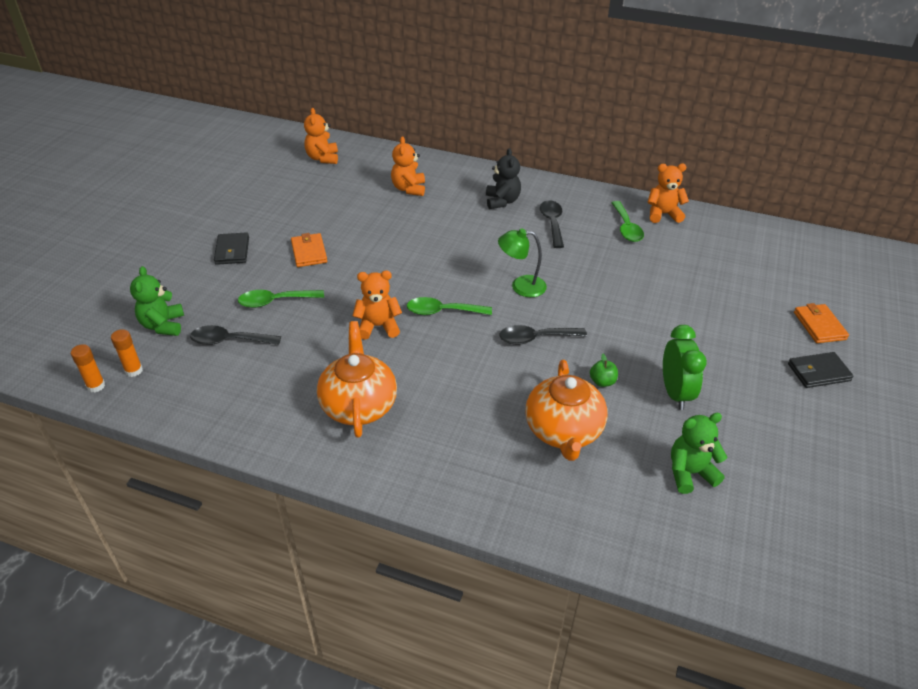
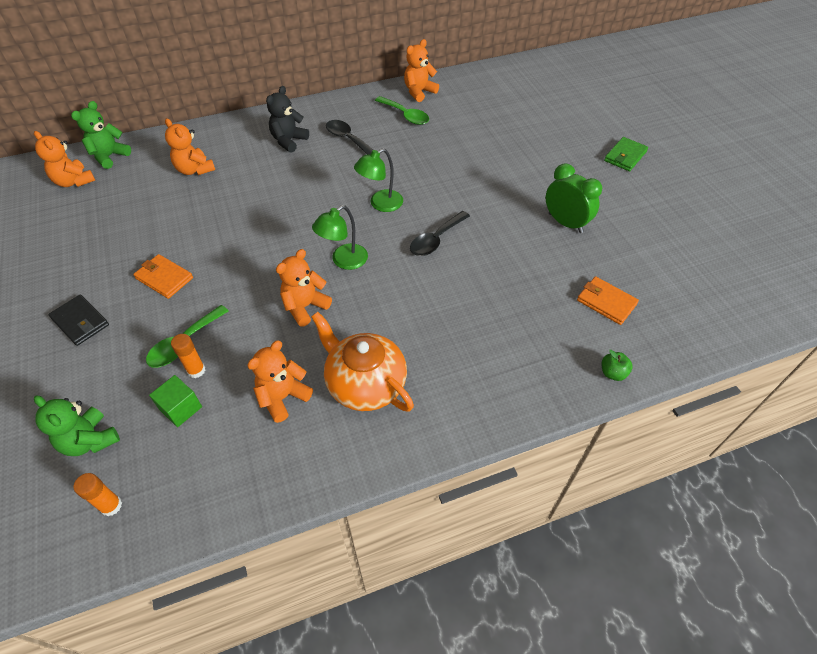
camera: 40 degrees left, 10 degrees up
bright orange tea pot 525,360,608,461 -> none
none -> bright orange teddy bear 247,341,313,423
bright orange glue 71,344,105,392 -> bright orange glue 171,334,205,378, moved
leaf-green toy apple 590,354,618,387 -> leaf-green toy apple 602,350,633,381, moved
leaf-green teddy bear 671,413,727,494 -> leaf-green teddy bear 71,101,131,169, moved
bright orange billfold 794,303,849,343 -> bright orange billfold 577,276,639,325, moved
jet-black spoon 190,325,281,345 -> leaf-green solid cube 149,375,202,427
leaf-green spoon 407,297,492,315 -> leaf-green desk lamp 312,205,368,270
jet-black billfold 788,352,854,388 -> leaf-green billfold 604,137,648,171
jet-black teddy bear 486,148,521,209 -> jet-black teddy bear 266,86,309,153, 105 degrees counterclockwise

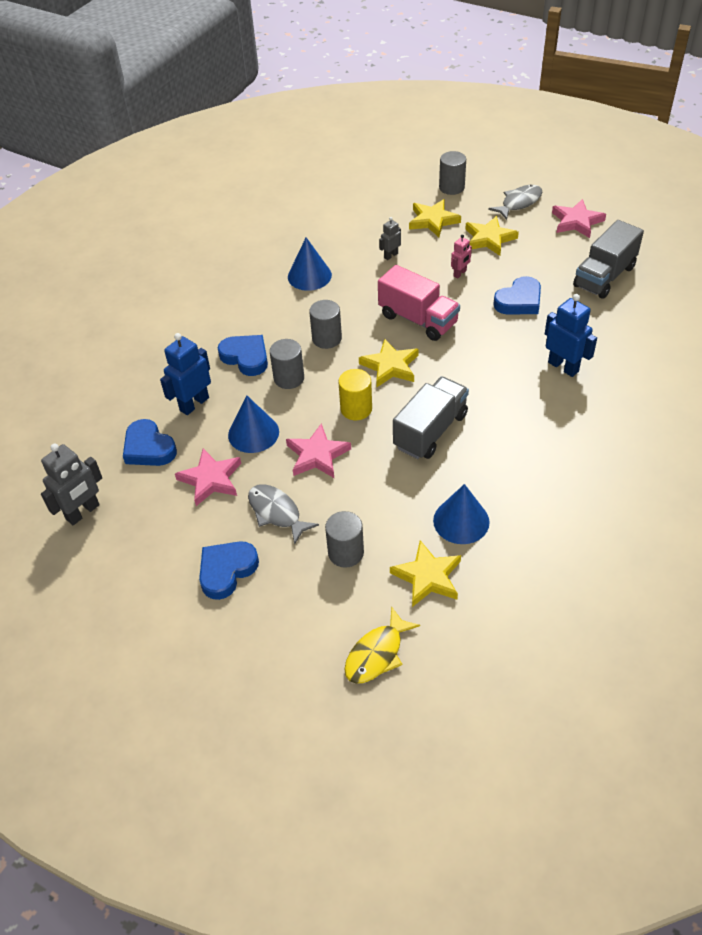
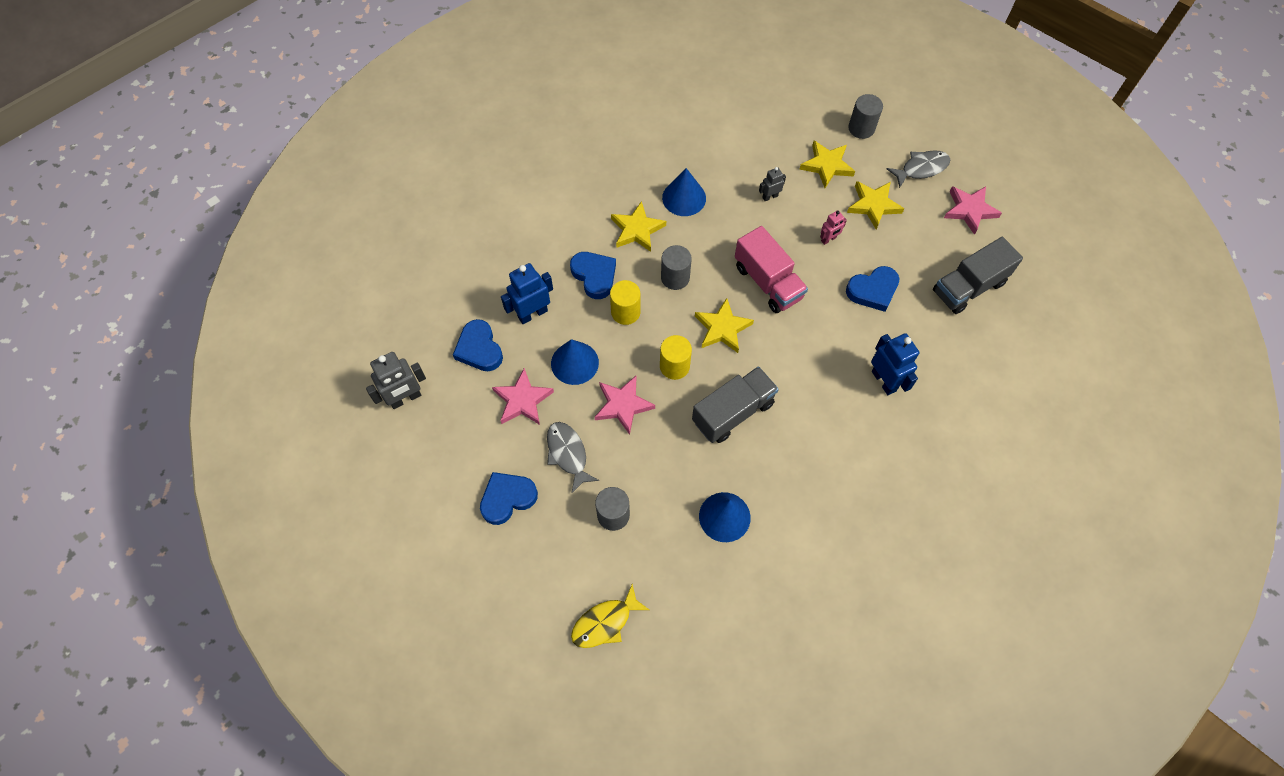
camera: 15 degrees right, 15 degrees up
yellow star 390,540,461,607 -> yellow star 611,201,666,252, moved
gray solid cylinder 270,339,304,389 -> yellow solid cylinder 610,280,641,325

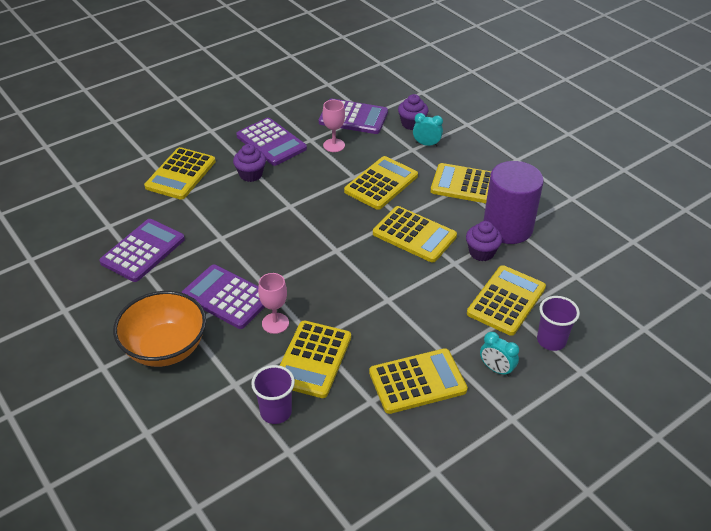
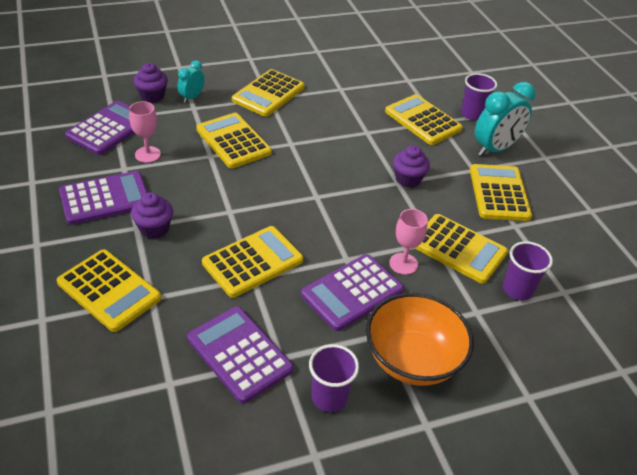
camera: 75 degrees left, 0 degrees up
purple solid cylinder 483,161,544,244 -> none
none -> purple cup 309,344,359,412
yellow calculator 373,206,457,262 -> yellow calculator 202,226,303,298, moved
purple cupcake 466,221,502,261 -> purple cupcake 393,145,430,188, moved
turquoise clock 480,332,519,377 -> turquoise clock 475,82,535,156, x1.84

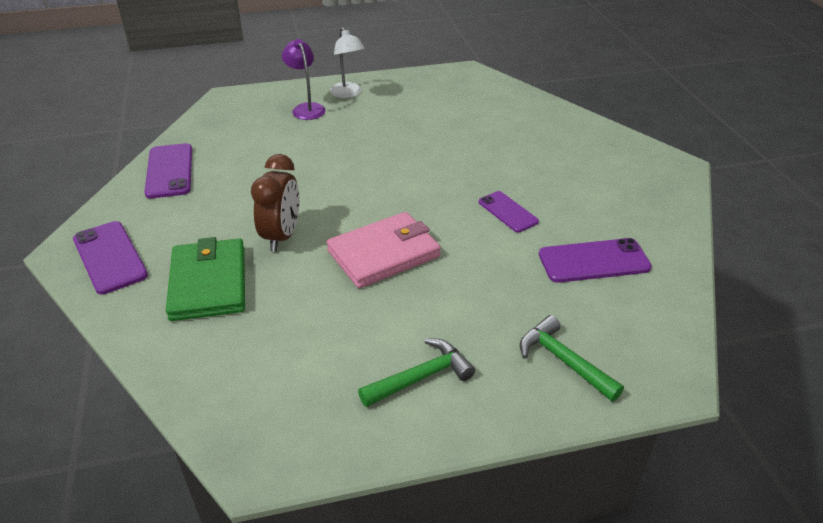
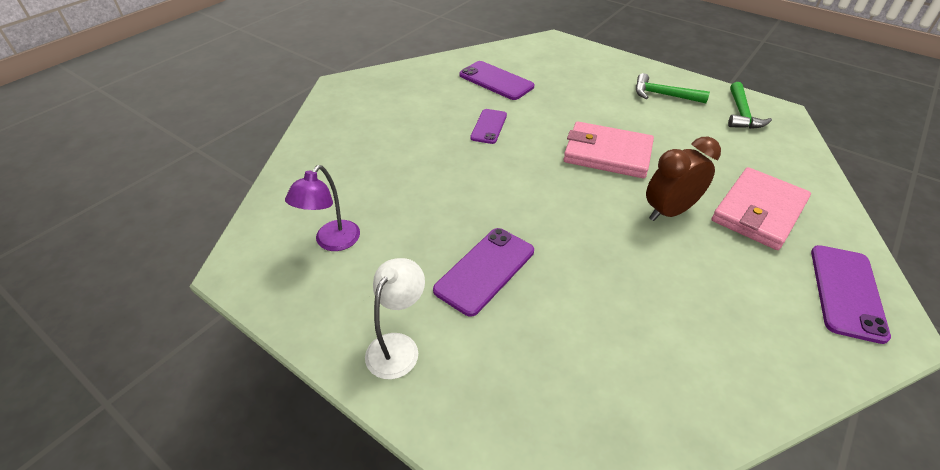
camera: 130 degrees left, 5 degrees up
purple phone 144,143,192,198 -> purple phone 433,228,534,317, moved
purple desk lamp 282,39,326,120 -> purple desk lamp 285,165,360,251, moved
leaf-green claw hammer 520,315,624,402 -> leaf-green claw hammer 728,82,772,129, moved
leaf-green billfold 166,237,245,321 -> rosy billfold 712,167,811,250

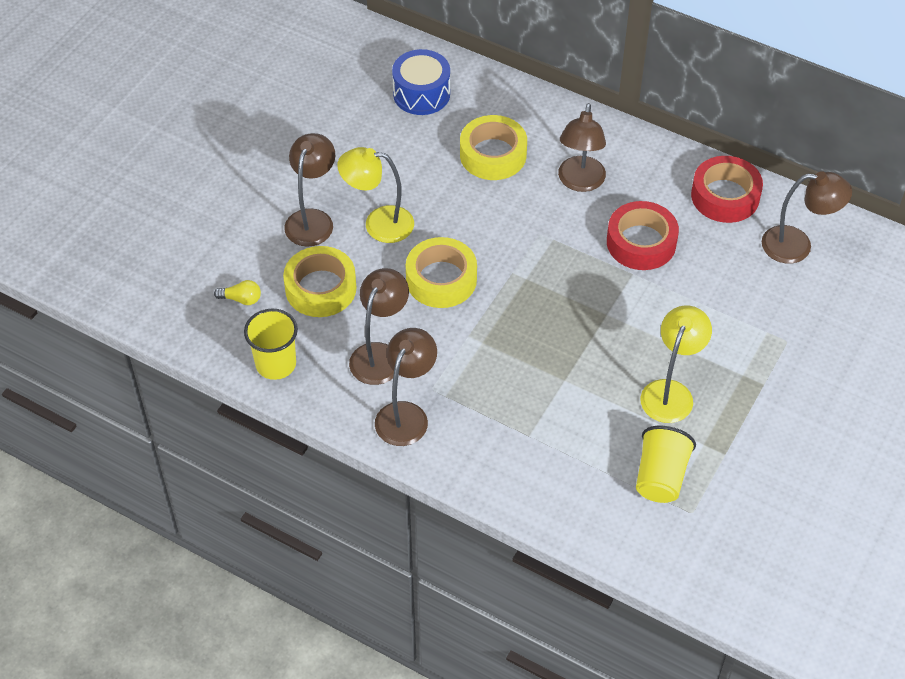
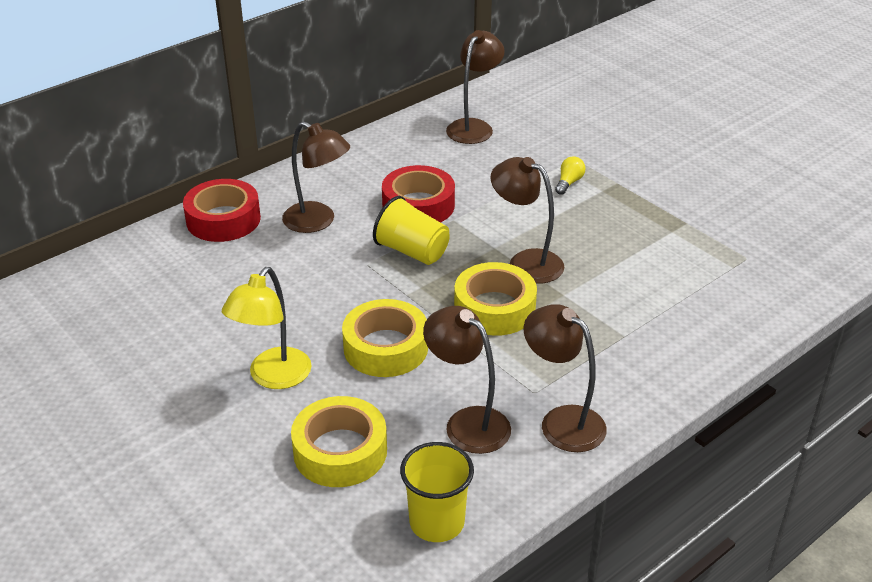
camera: 70 degrees left, 15 degrees down
cobalt toy drum 392,49,450,115 -> none
yellow desk lamp 640,306,712,423 -> none
yellow light bulb 214,280,261,305 -> yellow light bulb 555,156,586,195, moved
dark brown desk lamp 284,133,335,247 -> dark brown desk lamp 490,157,565,284, moved
yellow roll of tape 460,115,527,180 -> yellow roll of tape 454,262,537,336, moved
yellow cup 636,426,696,503 -> yellow cup 373,196,450,265, moved
red roll of tape 691,156,763,223 -> red roll of tape 183,179,261,242, moved

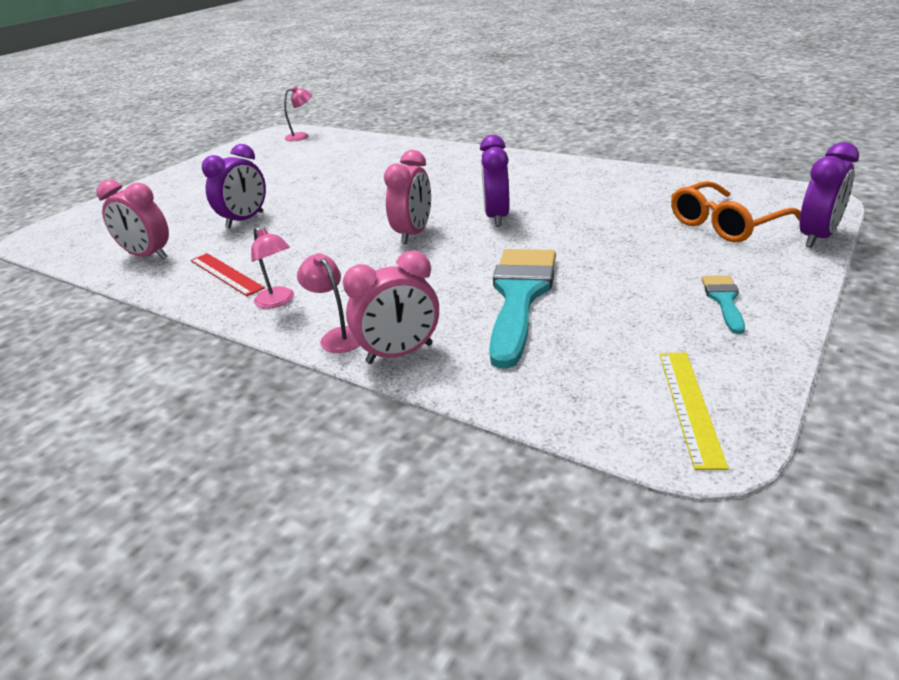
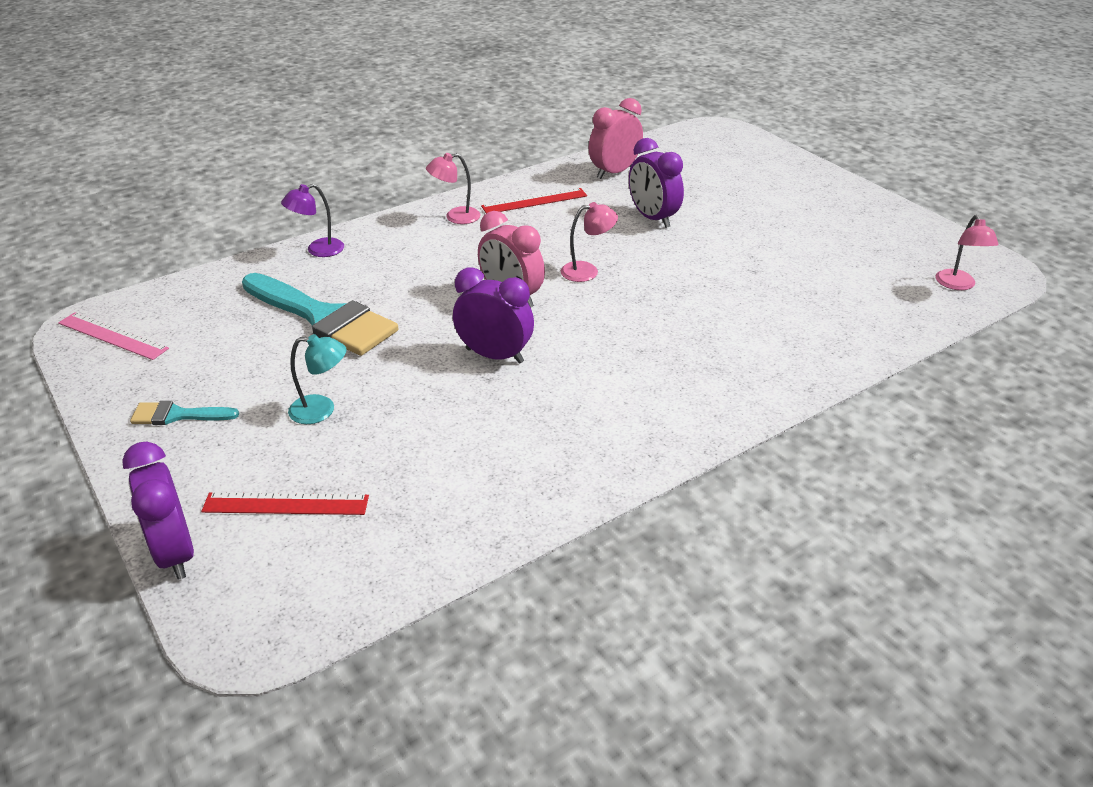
camera: 110 degrees right, 5 degrees up
none -> turquoise desk lamp 288,334,346,424
rosy desk lamp 297,253,360,353 -> rosy desk lamp 561,202,618,282, moved
rosy clock 343,250,439,364 -> purple desk lamp 281,184,344,257
bright orange eyeglasses 671,181,801,242 -> red straightedge 201,492,369,515
yellow straightedge 659,353,729,470 -> rosy straightedge 58,312,169,360
turquoise paintbrush 702,275,745,334 -> turquoise paintbrush 130,401,239,425, 150 degrees clockwise

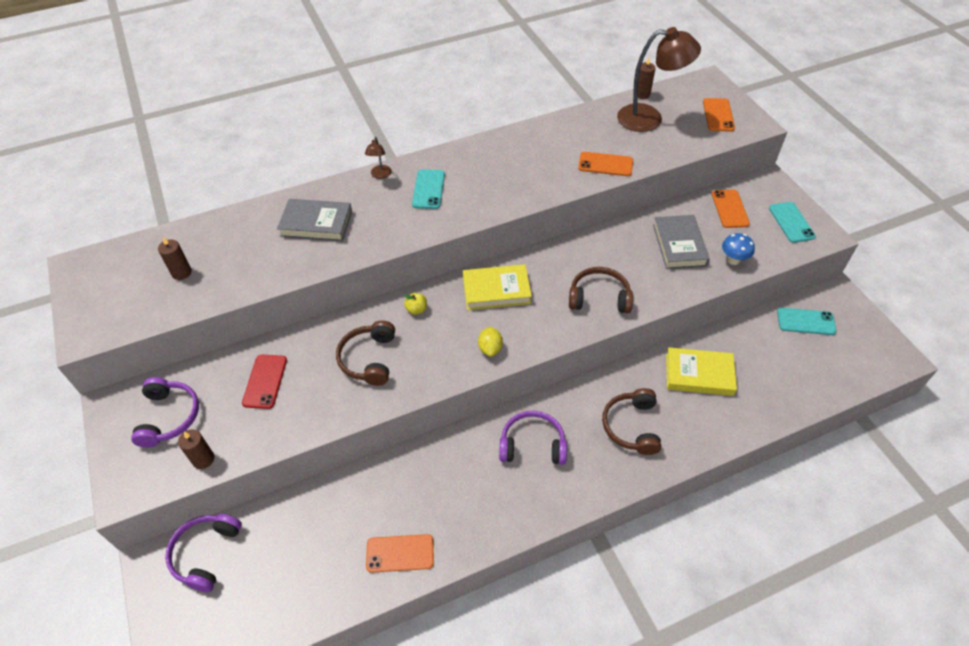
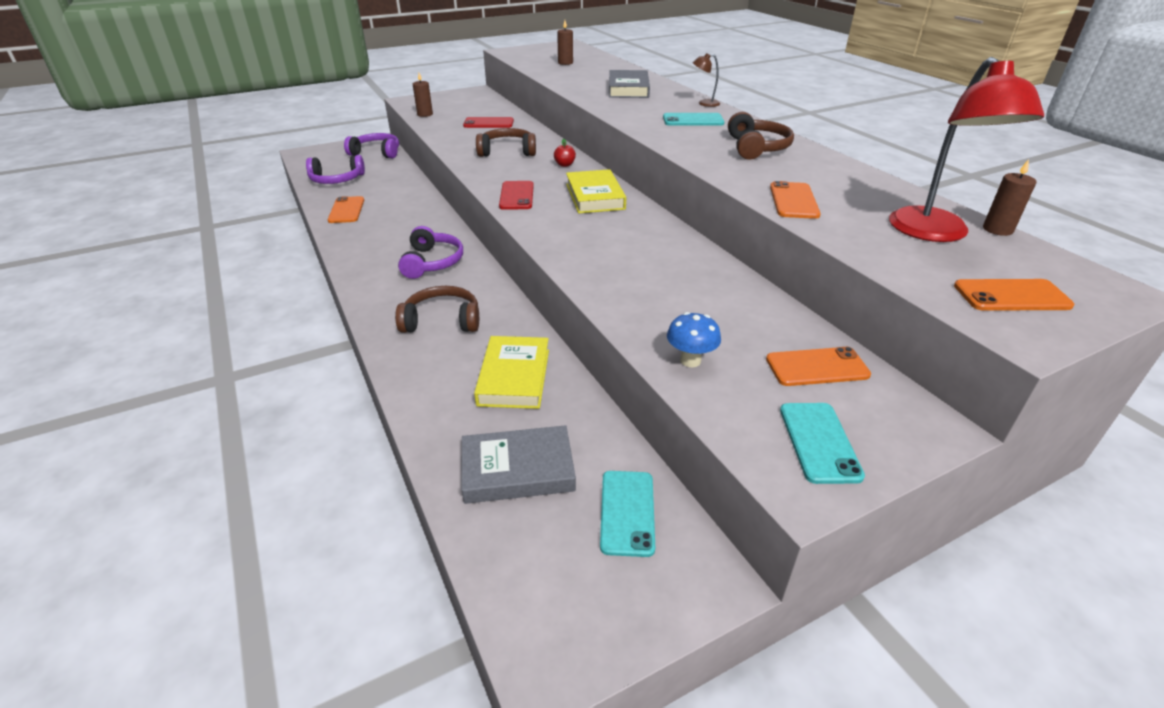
camera: 85 degrees right, 15 degrees down
purple headphones 131,377,199,448 -> purple headphones 306,155,365,184, moved
dark brown headphones 569,267,633,313 -> dark brown headphones 728,112,794,160, moved
gray hardcover 653,215,710,269 -> gray hardcover 461,425,576,504, moved
yellow toy lemon 478,327,503,357 -> red phone 499,181,534,210
yellow toy apple 404,293,427,315 -> red toy apple 554,139,576,167
dark brown desk lamp 617,27,701,132 -> red desk lamp 889,57,1044,242
turquoise phone 769,202,816,243 -> turquoise phone 780,403,865,484, 75 degrees counterclockwise

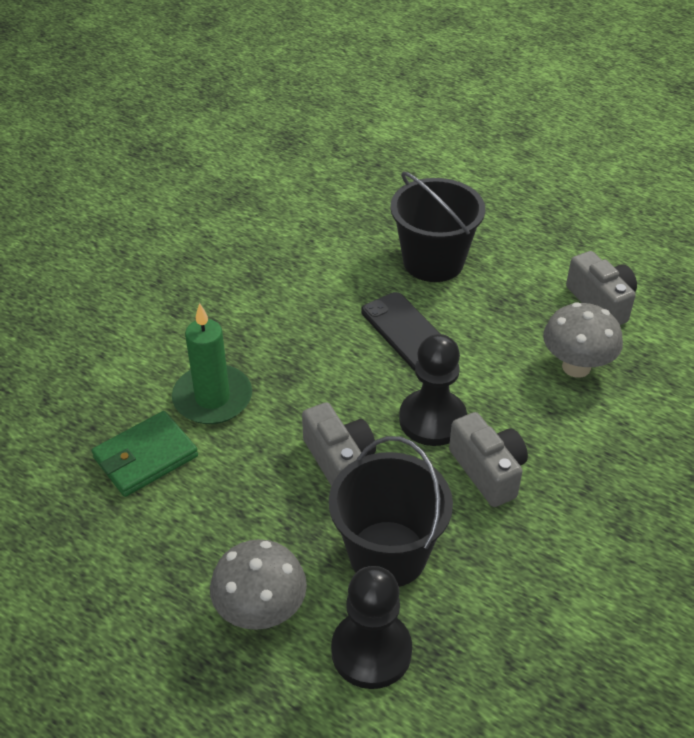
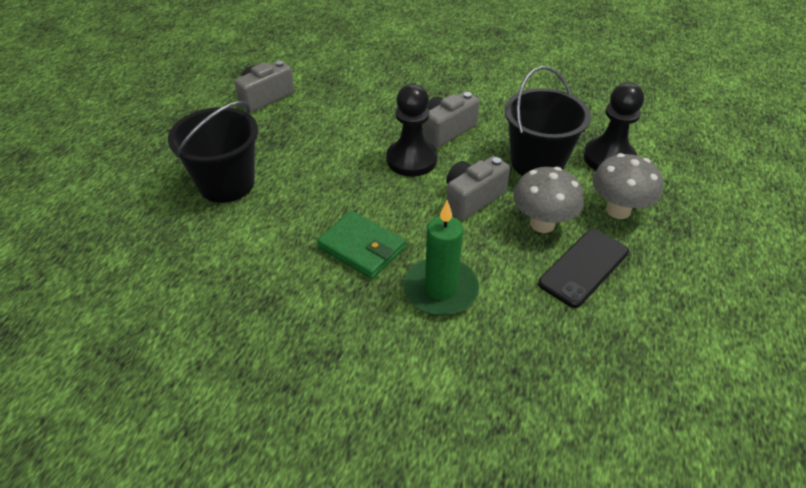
camera: 105 degrees left, 0 degrees up
leaf-green billfold 92,411,198,497 -> leaf-green billfold 317,211,406,279, moved
jet-black phone 361,292,440,371 -> jet-black phone 538,229,629,308, moved
gray fungus 543,302,623,378 -> gray fungus 513,167,584,233, moved

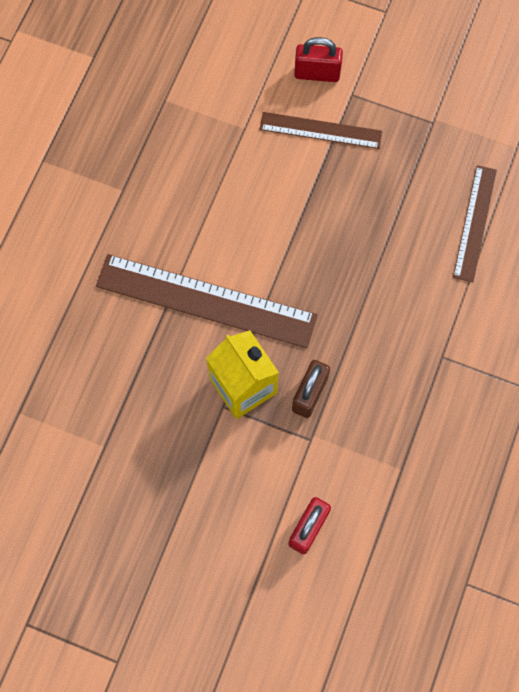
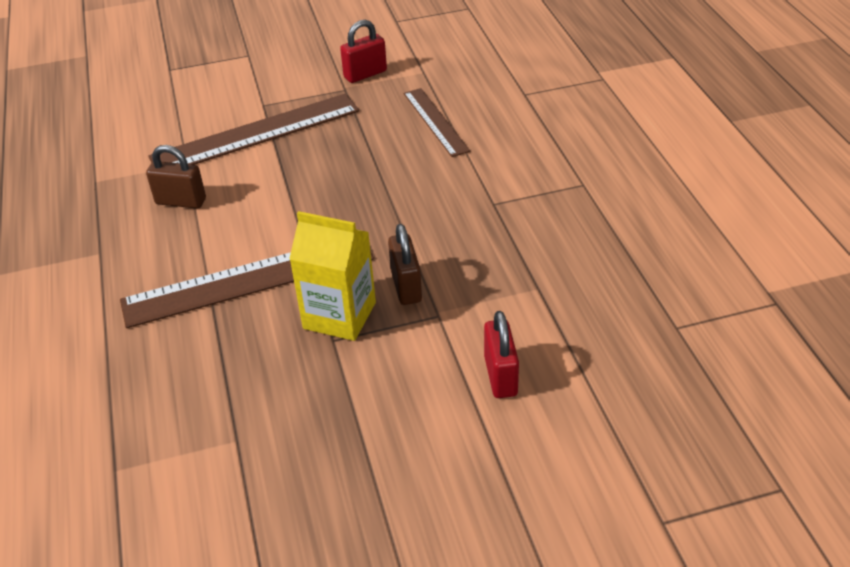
camera: 35 degrees left, 30 degrees down
none -> dark brown lock 146,145,206,209
red lock 294,37,343,82 -> red lock 340,20,387,83, moved
dark brown straightedge 260,112,383,149 -> dark brown straightedge 148,94,359,165, x1.73

